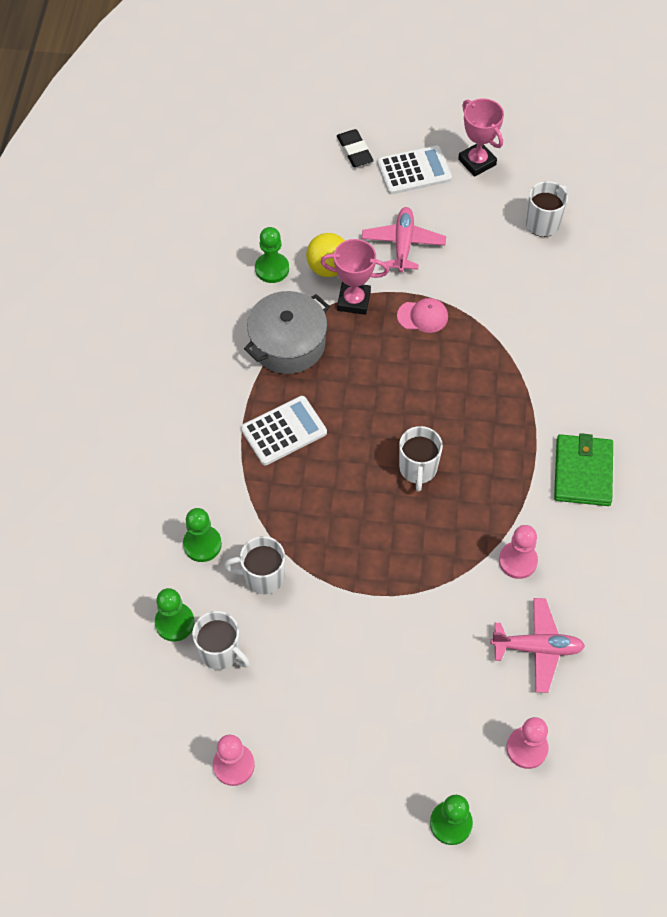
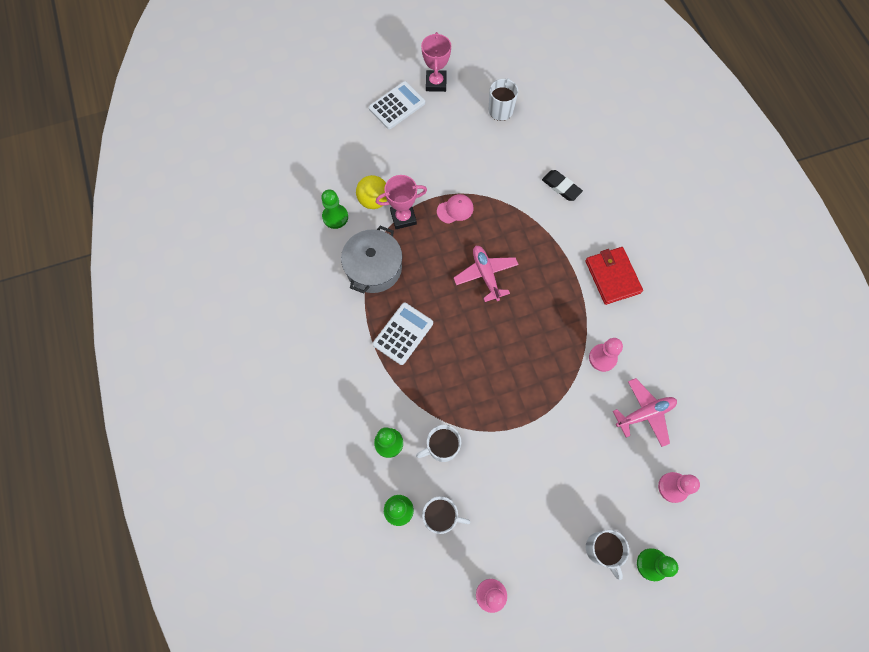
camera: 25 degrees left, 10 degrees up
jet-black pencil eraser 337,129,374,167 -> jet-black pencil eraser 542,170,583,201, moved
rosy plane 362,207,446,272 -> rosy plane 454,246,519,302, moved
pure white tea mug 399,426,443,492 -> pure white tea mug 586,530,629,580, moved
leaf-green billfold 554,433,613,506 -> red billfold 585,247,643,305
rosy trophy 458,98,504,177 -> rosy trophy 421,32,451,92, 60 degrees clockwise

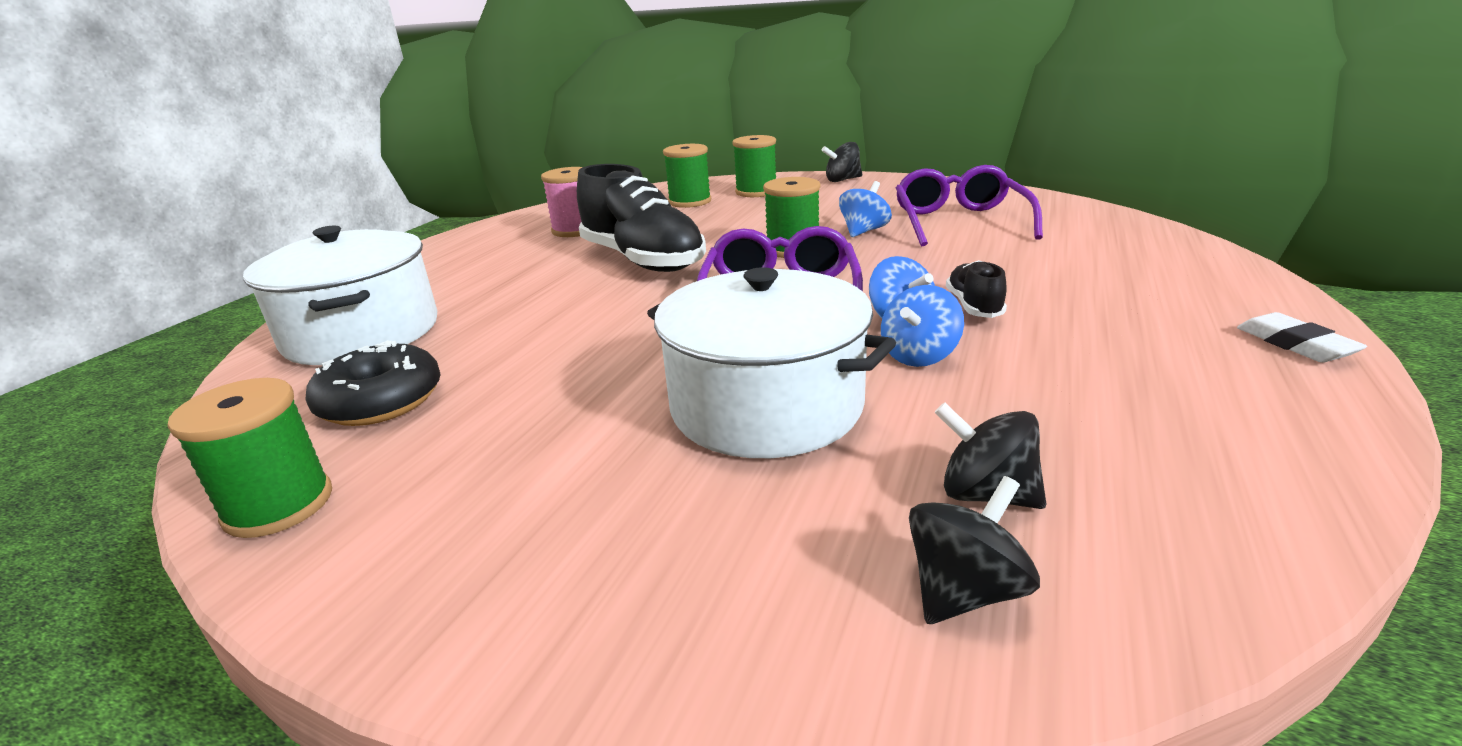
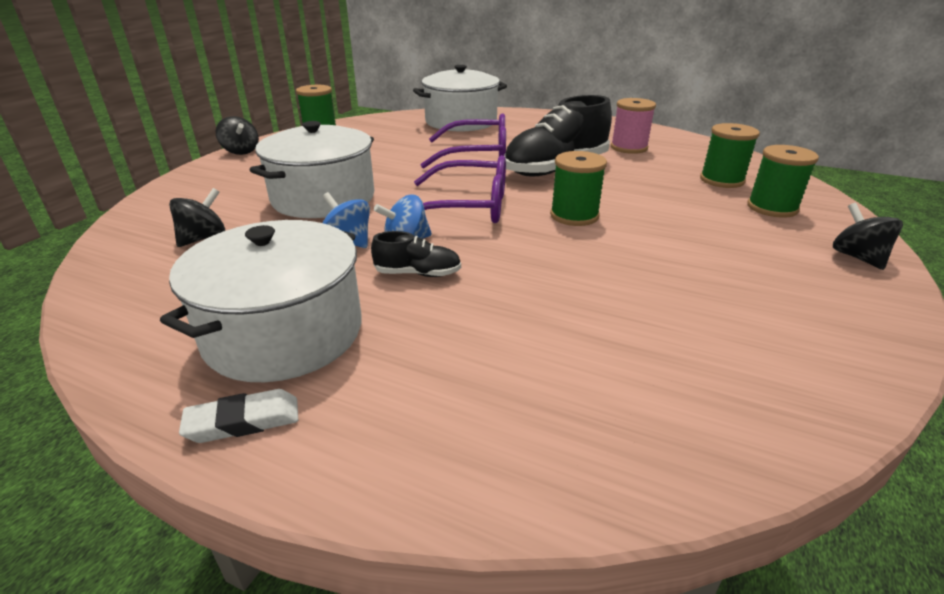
camera: 90 degrees right, 5 degrees up
jet-black doughnut 305,340,441,426 -> none
cobalt toy top 839,181,892,237 -> none
none -> pure white pot 160,220,362,382
purple eyeglasses 896,165,1043,246 -> purple eyeglasses 420,113,506,169, moved
jet-black toy top 909,476,1040,624 -> jet-black toy top 216,116,259,155, moved

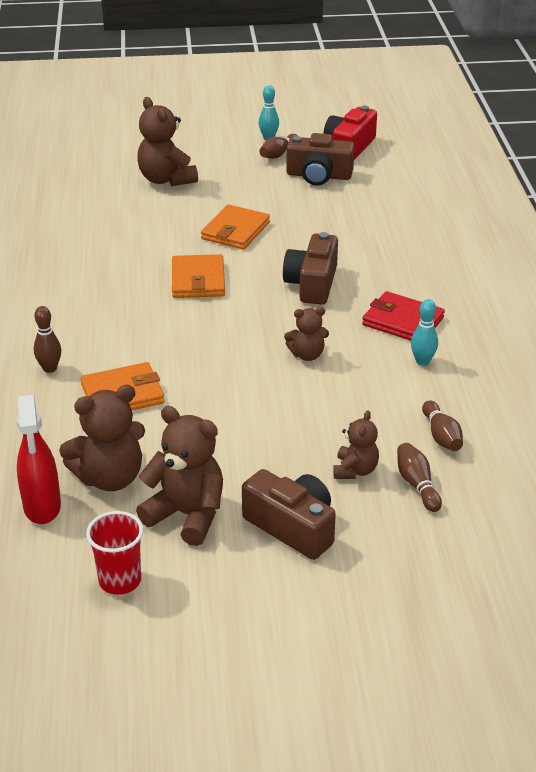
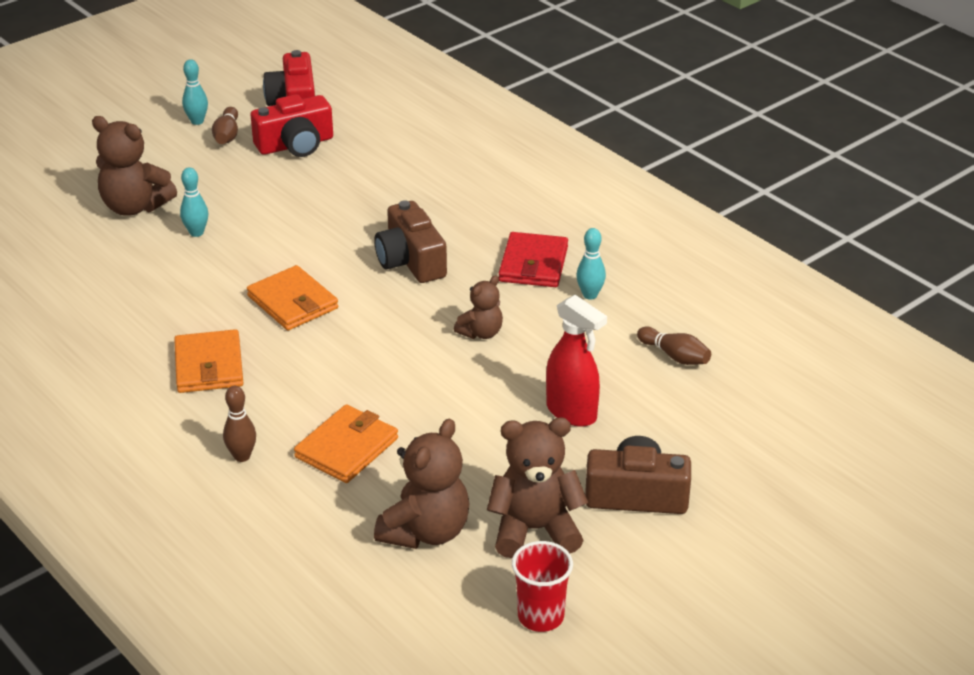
camera: 35 degrees left, 0 degrees up
dark brown teddy bear 333,410,379,479 -> none
dark brown tenpin 397,443,442,512 -> none
none -> turquoise tenpin 180,167,208,237
red spray cleaner 16,395,61,524 -> red spray cleaner 546,295,607,427, moved
bright orange billfold 201,204,270,250 -> bright orange billfold 174,329,243,393, moved
dark brown photo camera 286,133,355,185 -> red photo camera 250,94,333,157
red billfold 362,291,445,341 -> red billfold 499,232,568,287, 75 degrees counterclockwise

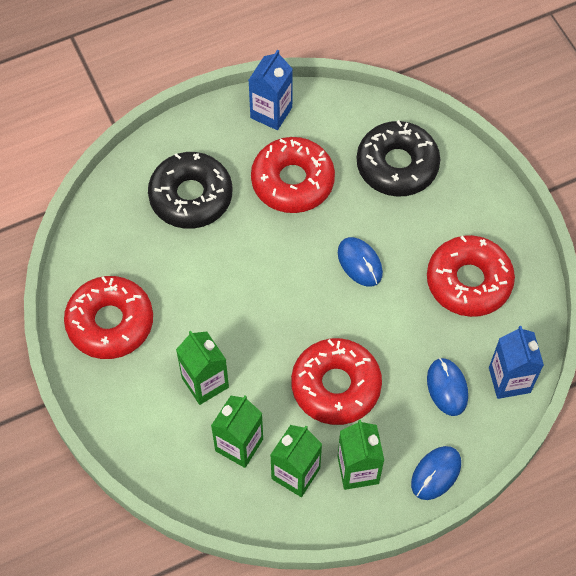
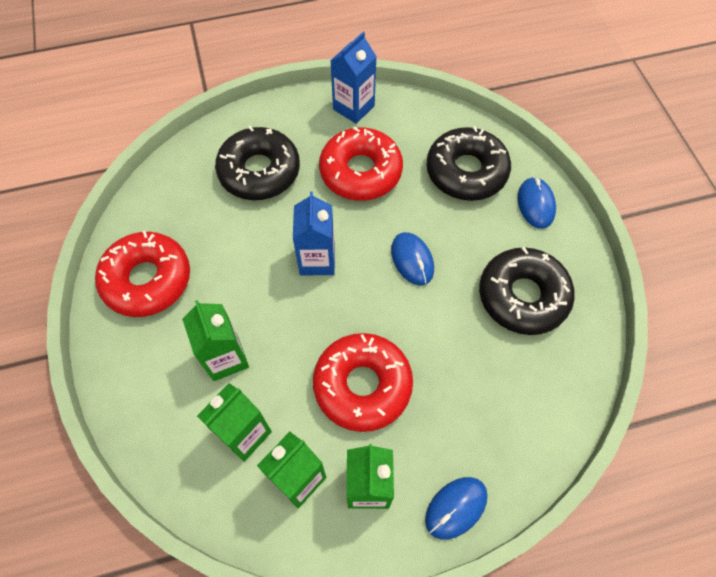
camera: 10 degrees right, 0 degrees up
cobalt PC mouse 427,358,468,416 -> cobalt PC mouse 518,177,556,229, moved
cobalt carton 489,326,544,399 -> cobalt carton 293,191,335,275, moved
red doughnut 427,235,515,317 -> jet-black doughnut 479,247,575,335

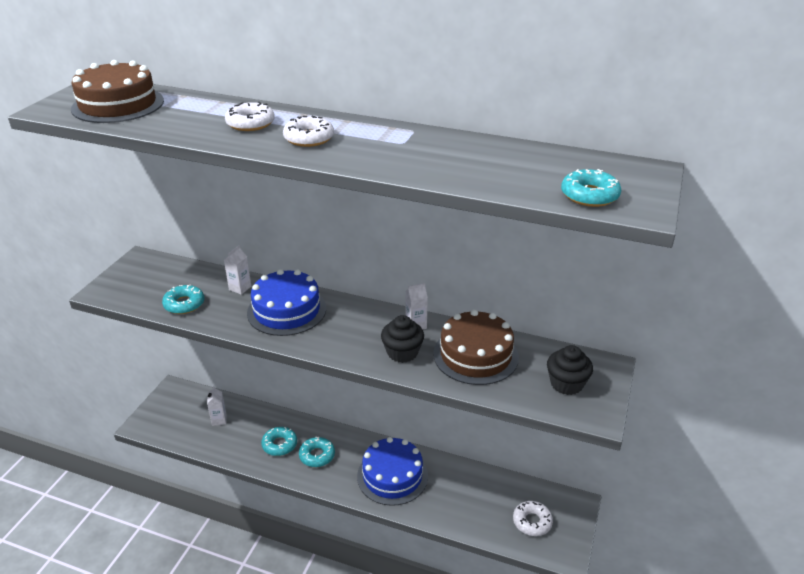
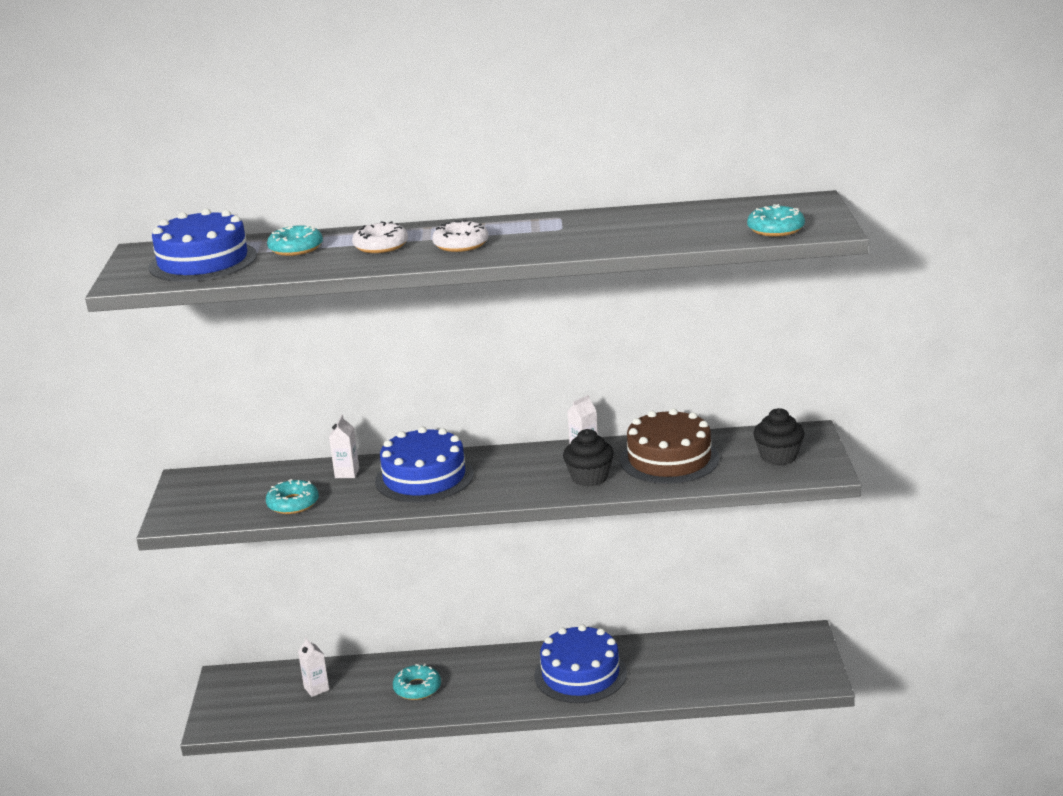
camera: 20 degrees left, 10 degrees down
pure white doughnut 513,501,553,536 -> none
turquoise doughnut 299,437,335,467 -> turquoise doughnut 267,225,323,256, moved
dark brown layer cake 71,60,164,123 -> cobalt layer cake 149,209,257,282

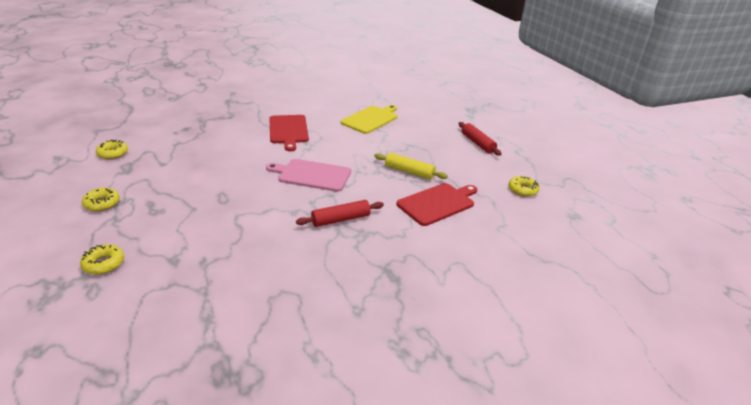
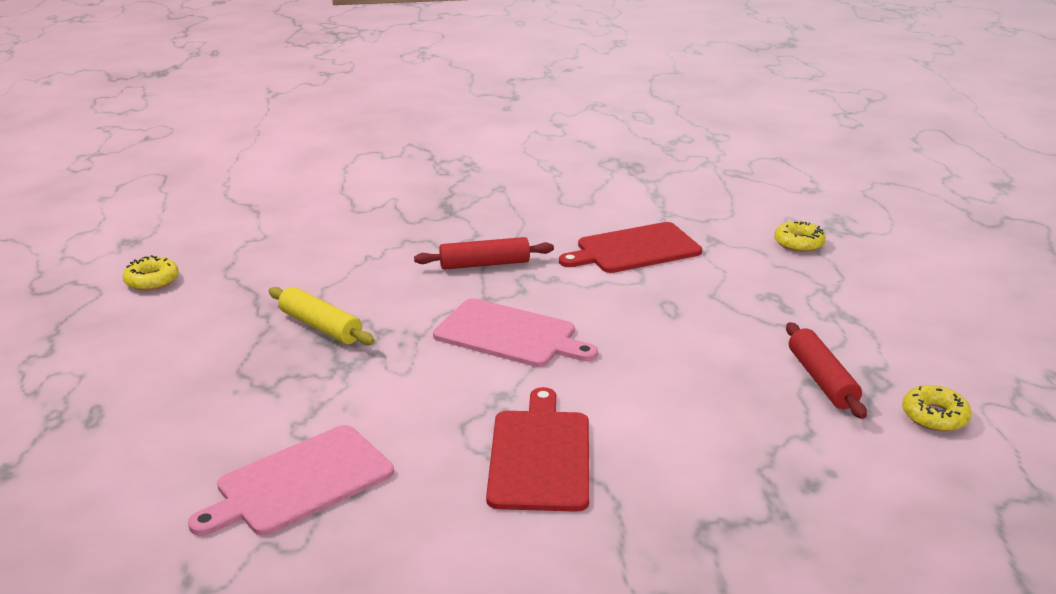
camera: 165 degrees left, 5 degrees down
yellow doughnut 82,188,120,211 -> none
red cutting board 397,183,477,226 -> red cutting board 559,222,702,273, moved
red pastry roller 458,122,501,156 -> red pastry roller 786,322,867,419, moved
yellow cutting board 341,105,398,134 -> rosy cutting board 188,425,394,536

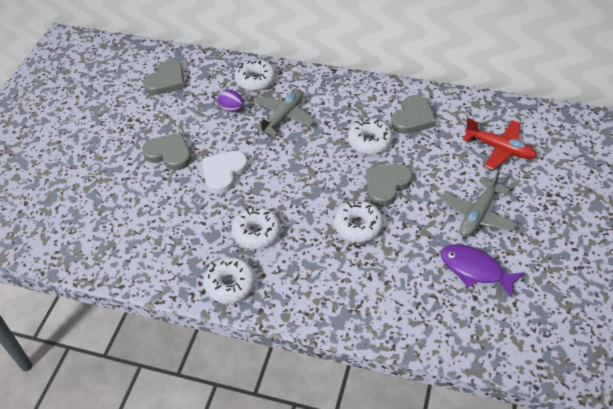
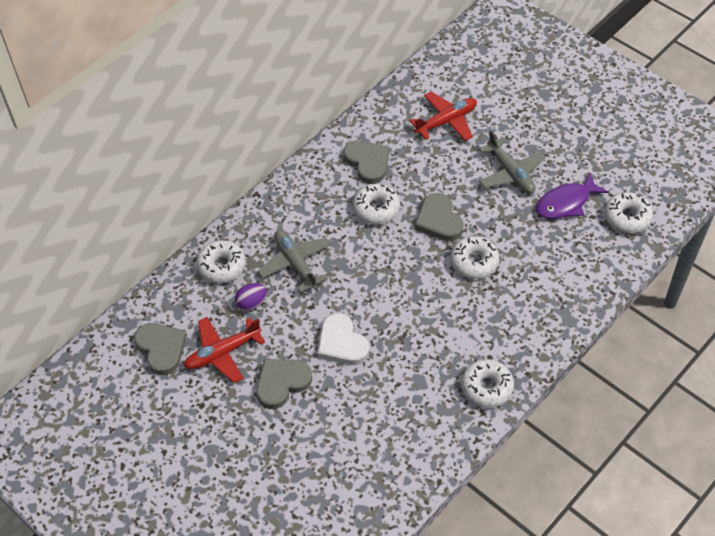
camera: 65 degrees left, 5 degrees up
none -> red plane 184,317,265,383
pure white doughnut 232,207,281,249 -> pure white doughnut 604,192,653,233, moved

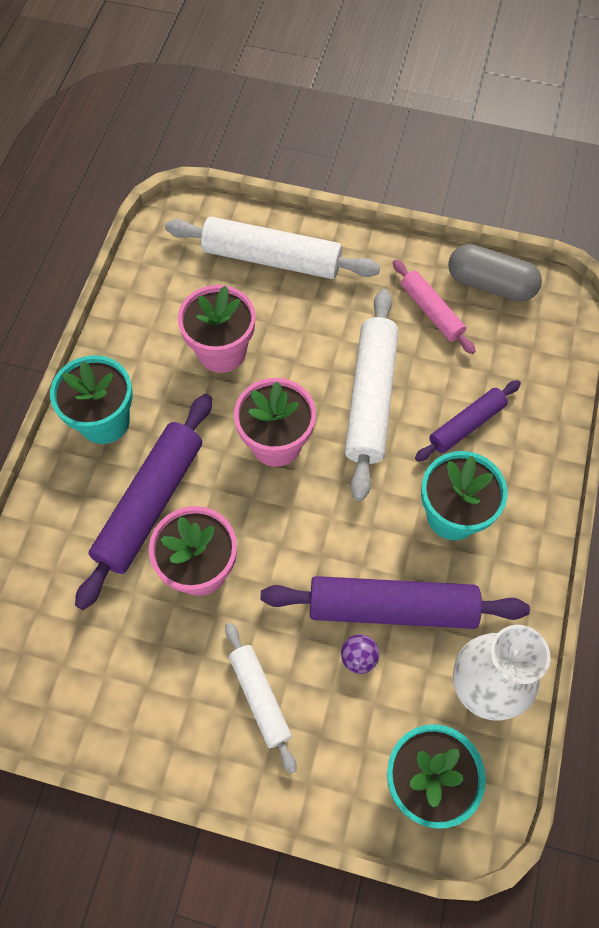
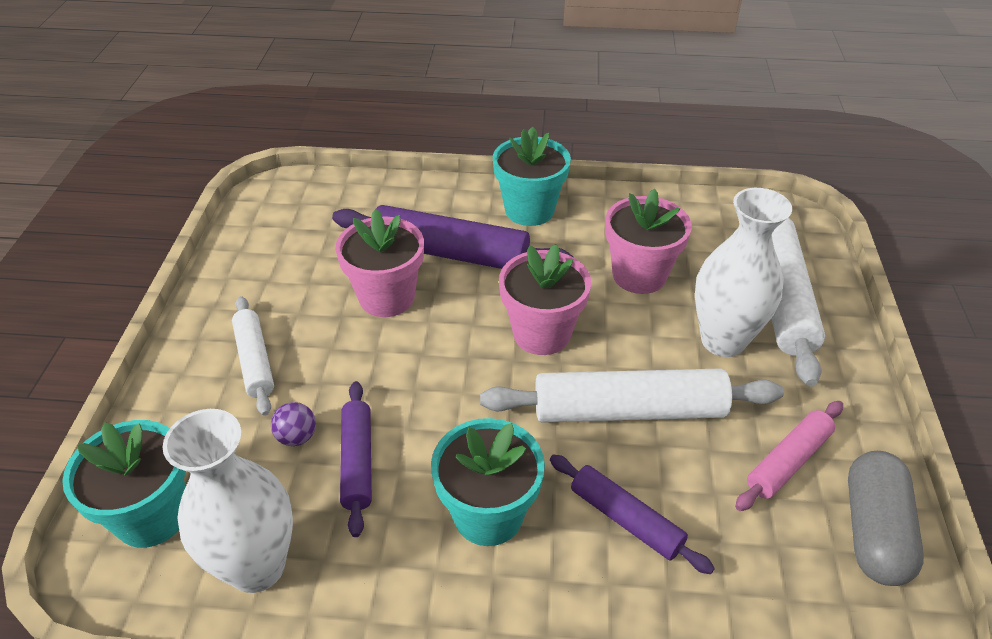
camera: 80 degrees right, 20 degrees down
none -> pure white vase 695,188,792,357
pure white pastry roller 225,623,297,774 -> pure white pastry roller 232,296,274,416, 75 degrees counterclockwise
purple pastry roller 260,576,530,629 -> purple pastry roller 340,381,372,537, x0.58

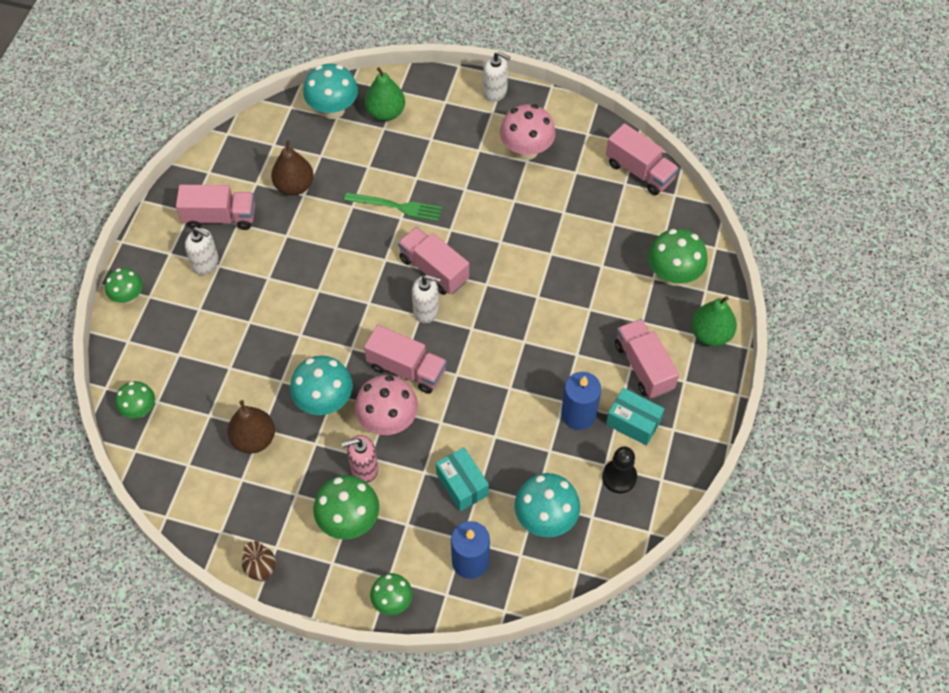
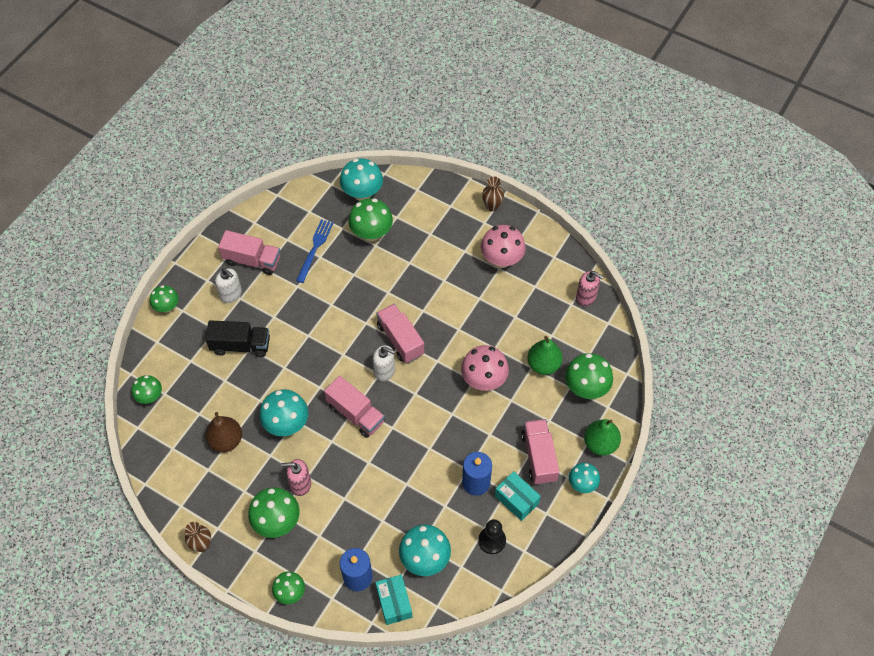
camera: 15 degrees right, 0 degrees up
leaf-green dinner fork 344,193,442,221 -> none
none -> jet-black toy truck 205,321,270,357
none -> leaf-green fungus 348,198,393,242
none -> turquoise fungus 569,463,600,493
rosy fungus 355,375,418,435 -> rosy fungus 461,345,509,391, moved
leaf-green toy pear 365,67,405,121 -> leaf-green toy pear 527,336,563,375, moved
turquoise package 436,447,489,511 -> turquoise package 375,575,412,625, moved
dark brown toy pear 271,140,314,196 -> cobalt dinner fork 296,219,333,283
pure white soap pump 483,51,510,102 -> dark brown vase 482,176,504,212
rosy toy truck 606,123,679,195 -> rosy soap pump 576,271,604,306

